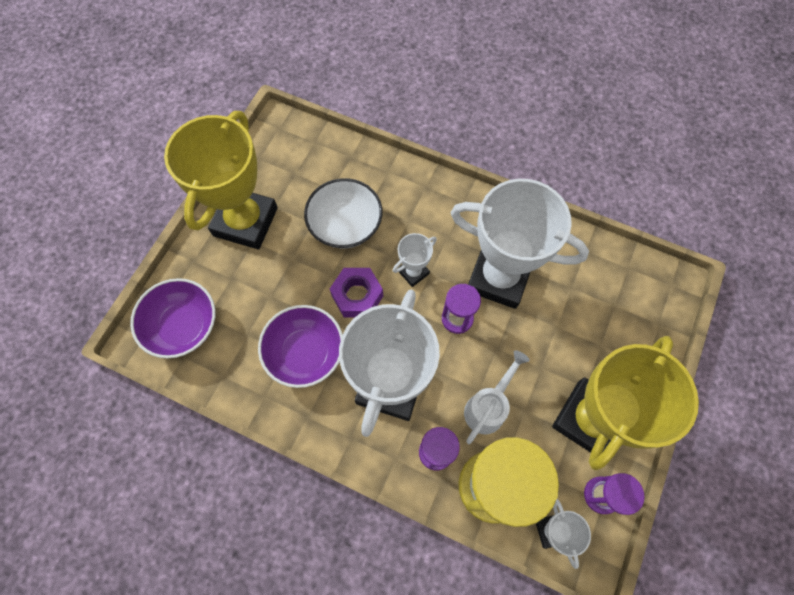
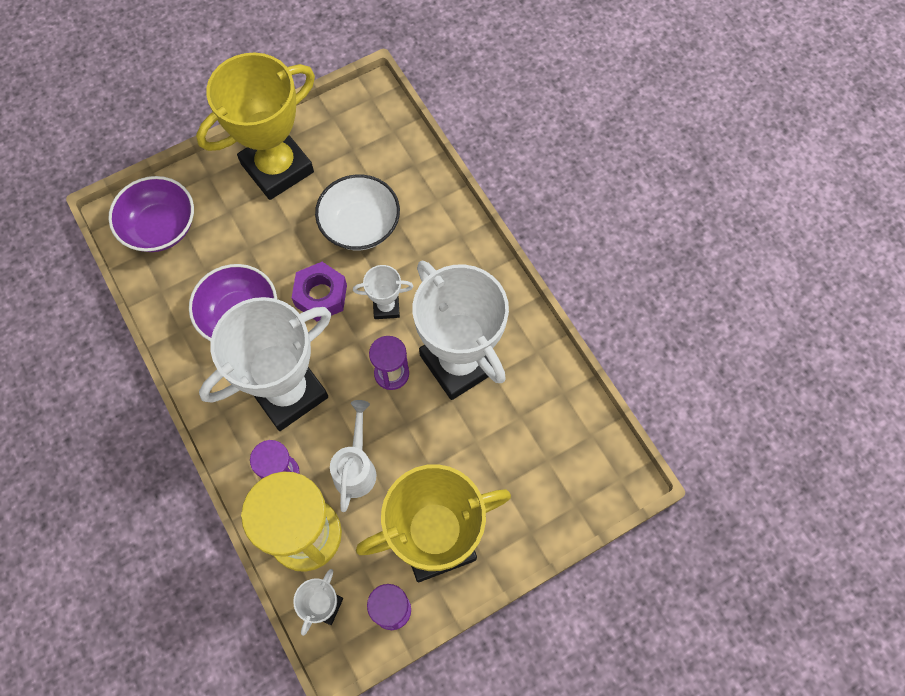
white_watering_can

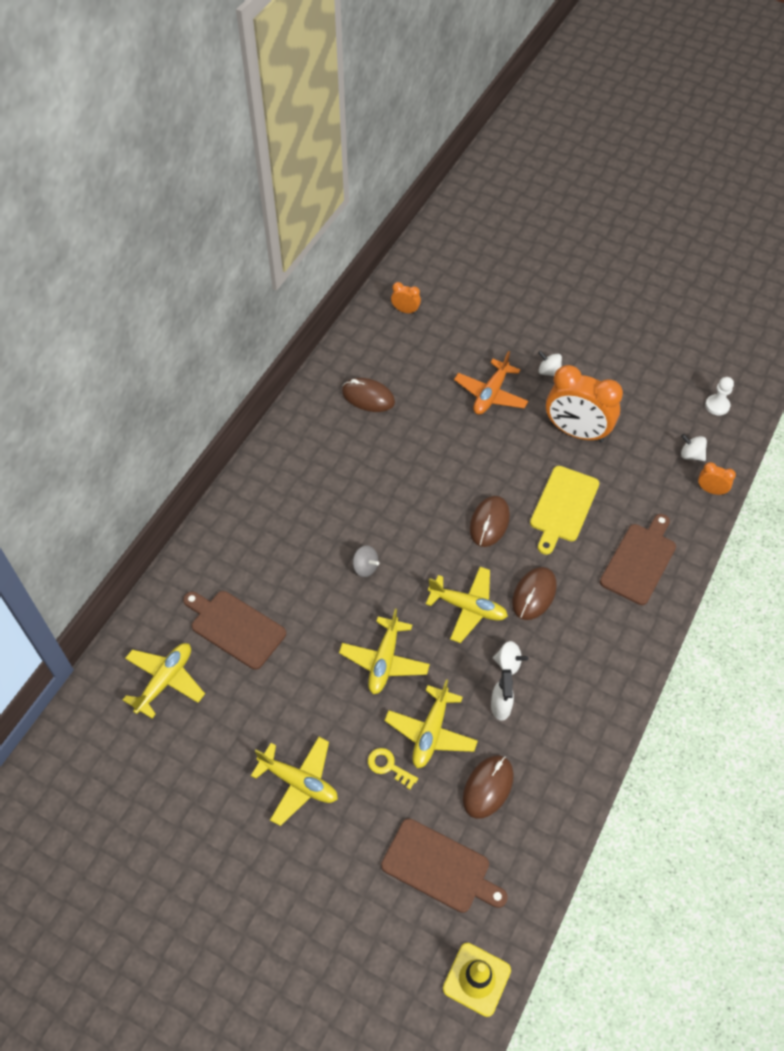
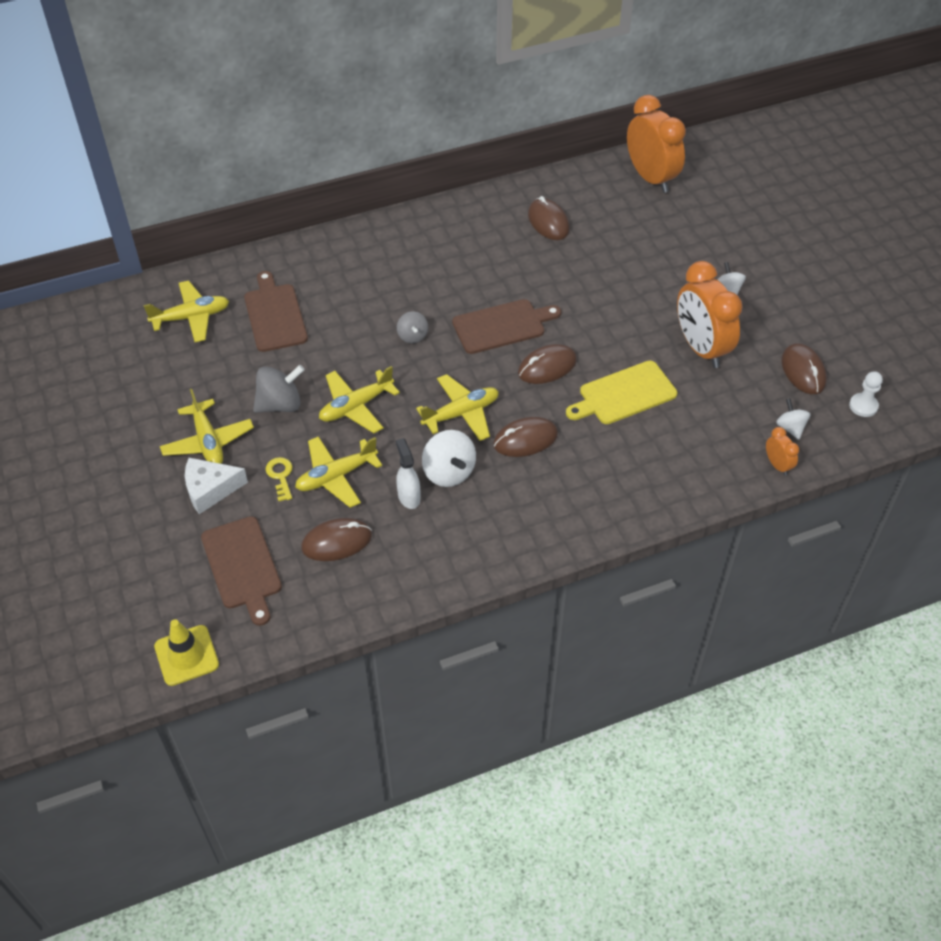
orange_clock (no. 1 from left)
orange_plane
brown_cutting_board (no. 3 from left)
yellow_plane (no. 5 from left)
white_spinning_top (no. 1 from left)
white_spray_bottle
brown_mouse (no. 5 from left)
grey_spinning_top (no. 1 from left)
white_cheese

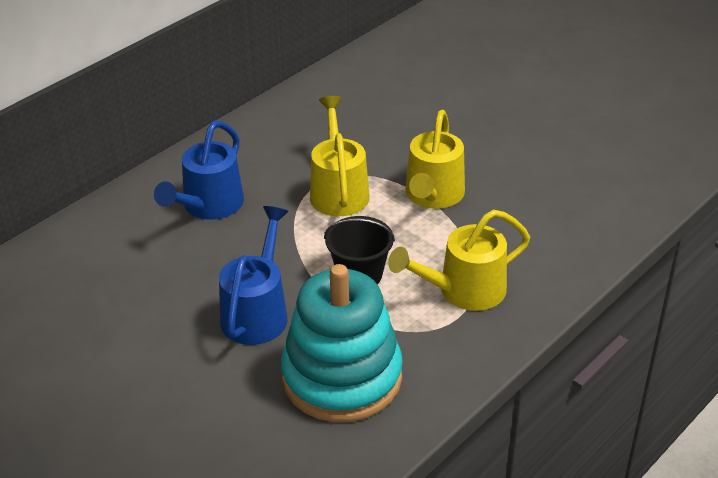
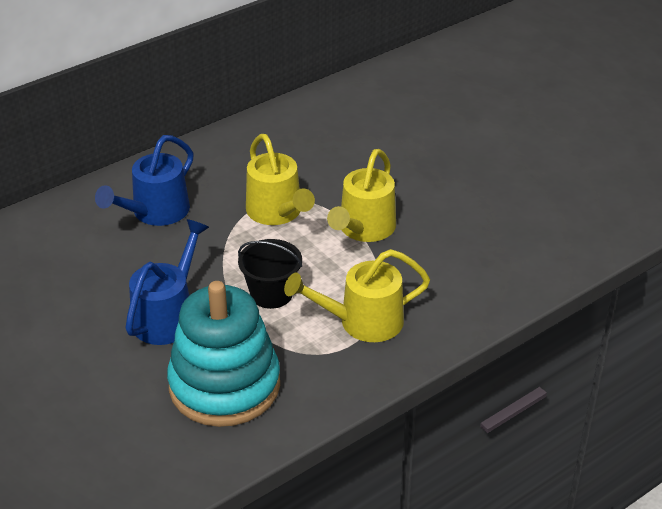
yellow_watering_can (no. 1 from left)

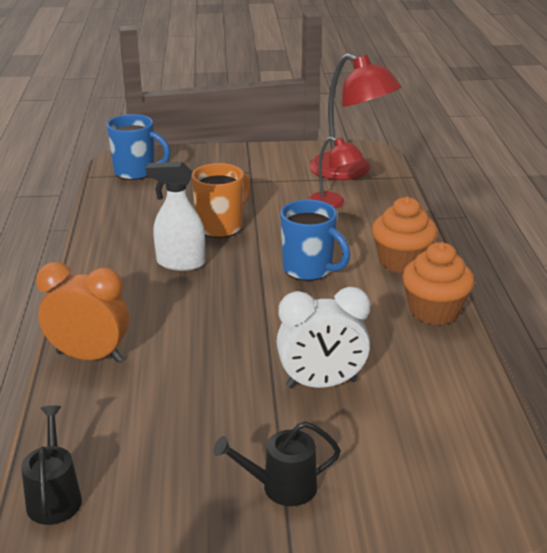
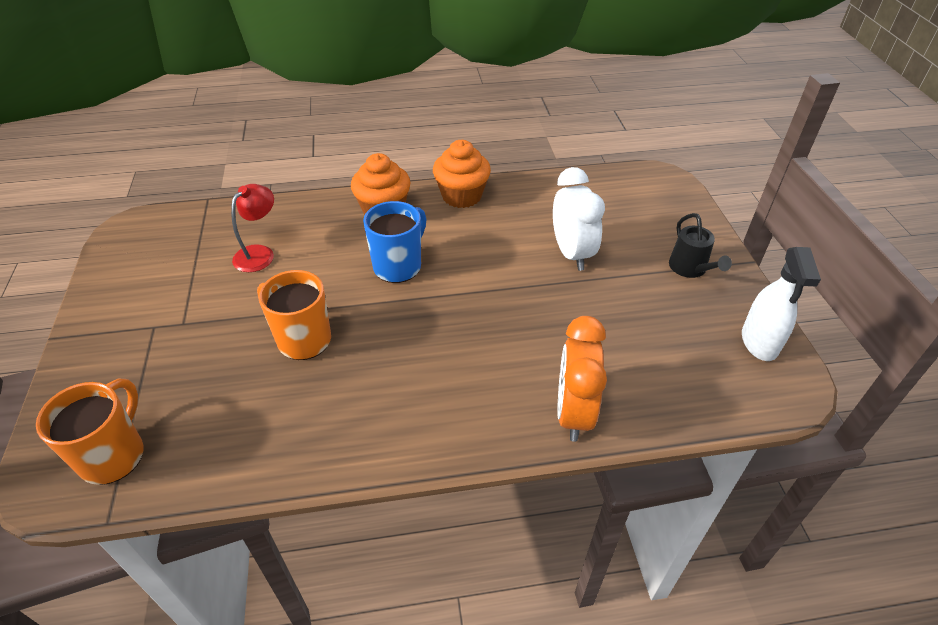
red_lamp (no. 2 from left in the first image)
orange_mug (no. 1 from left)
white_spray_bottle
black_watering_can (no. 1 from left in the first image)

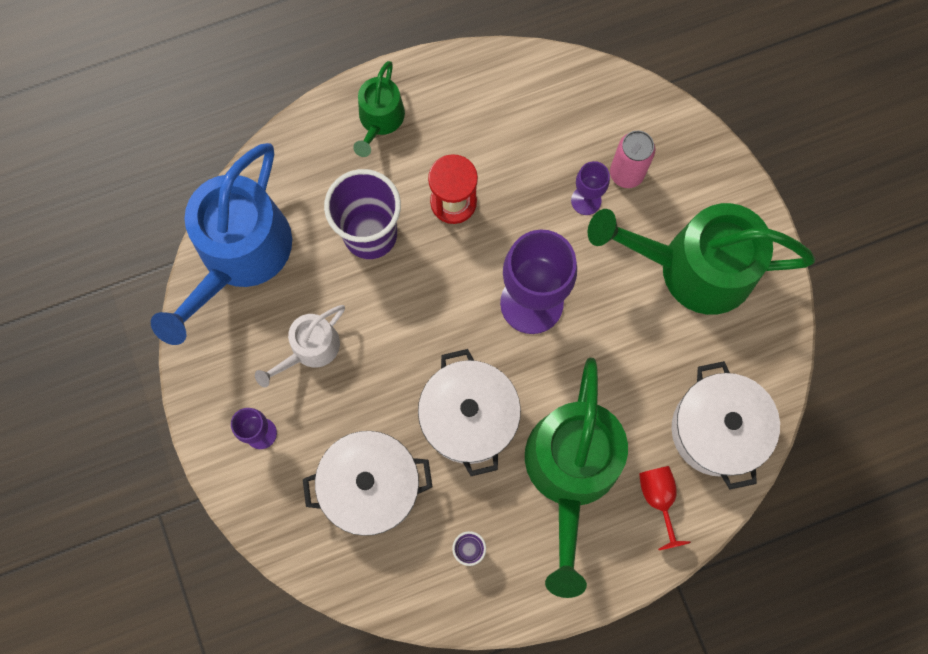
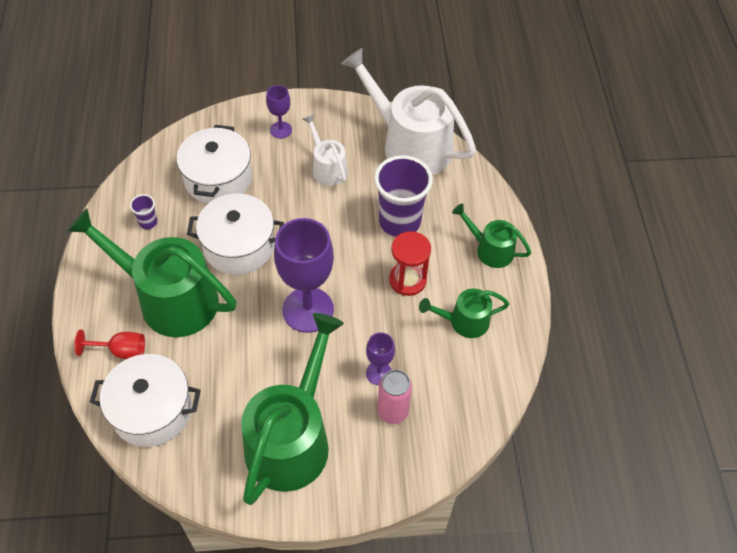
white_watering_can (no. 2 from left)
green_watering_can (no. 3 from left)

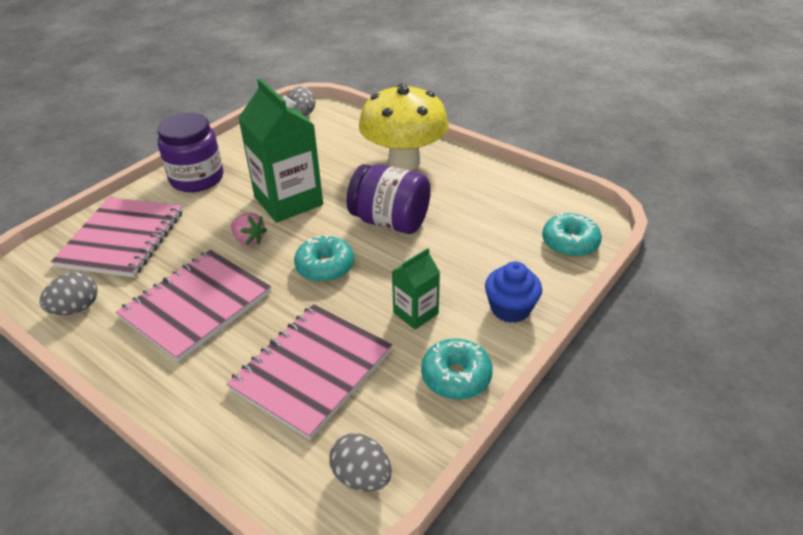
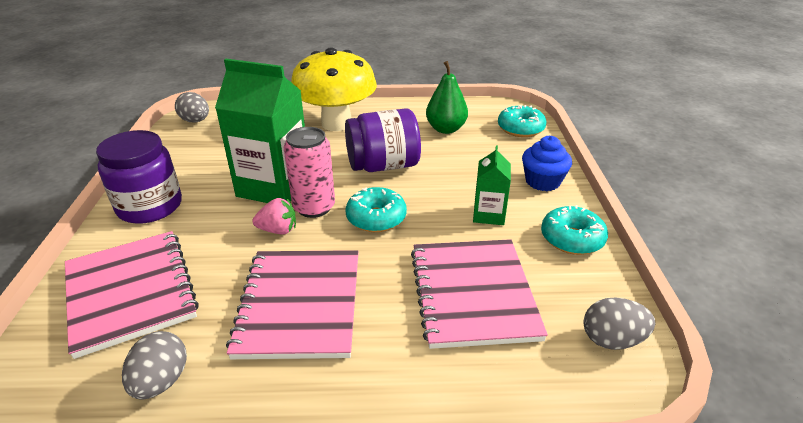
green_pear
pink_can

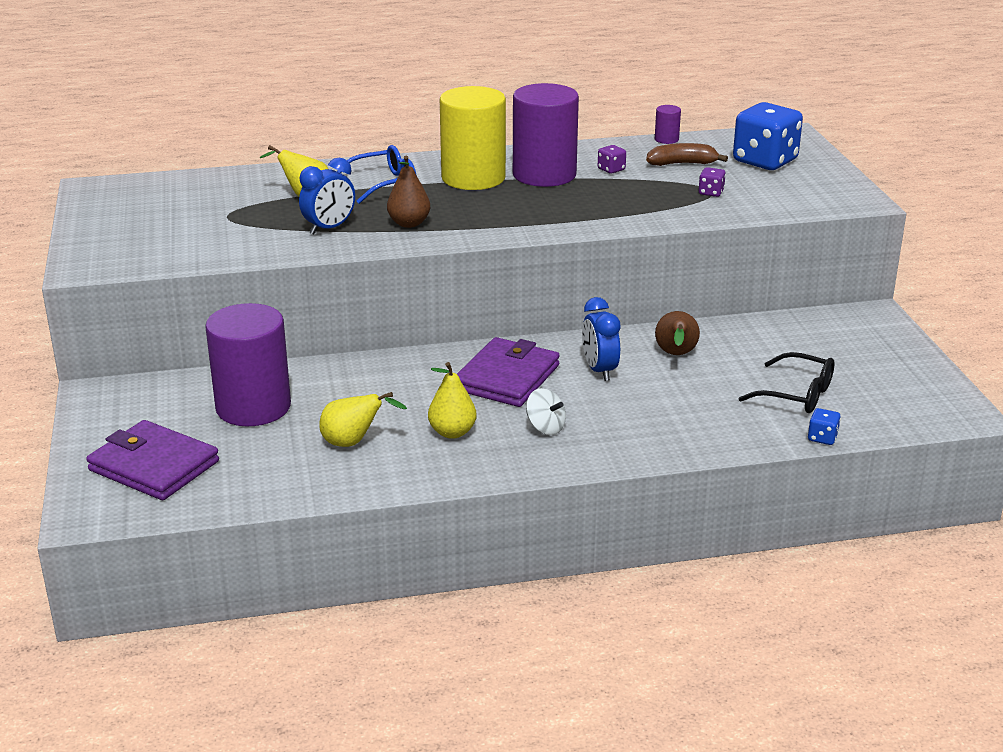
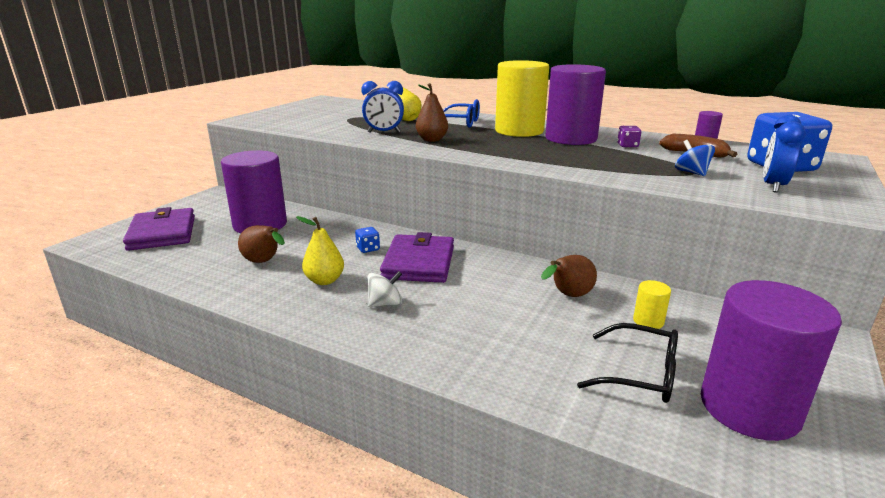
blue_spinning_top
blue_clock (no. 2 from left)
purple_wallet (no. 2 from left)
black_glasses
white_spinning_top
brown_pear (no. 1 from left)
blue_dice (no. 1 from left)
yellow_cylinder (no. 2 from left)
purple_cylinder (no. 4 from left)

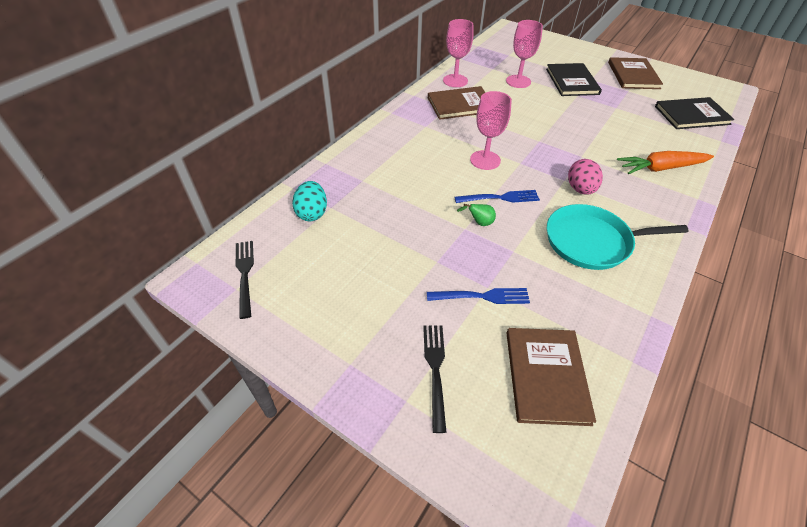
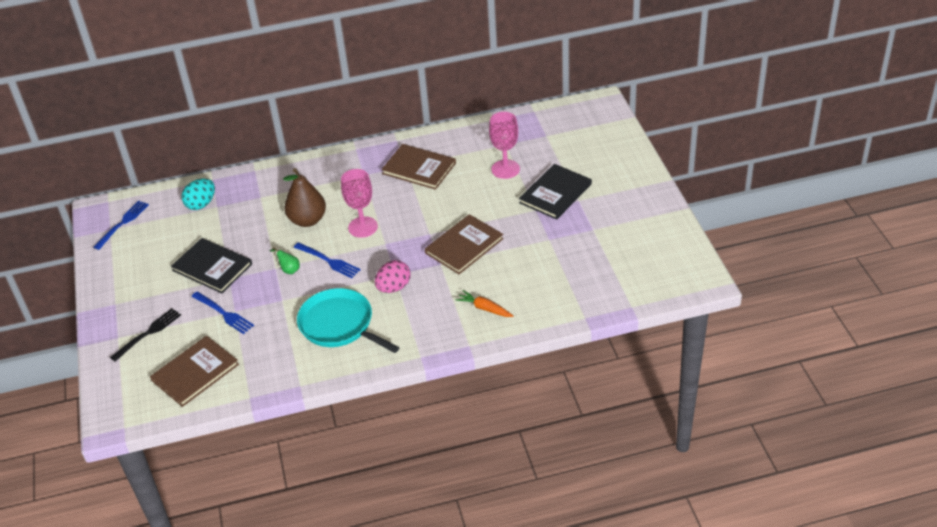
pink_goblet (no. 1 from left in the first image)
brown_book (no. 3 from left)
black_book (no. 1 from left)
orange_carrot
blue_fork (no. 1 from left)
brown_pear

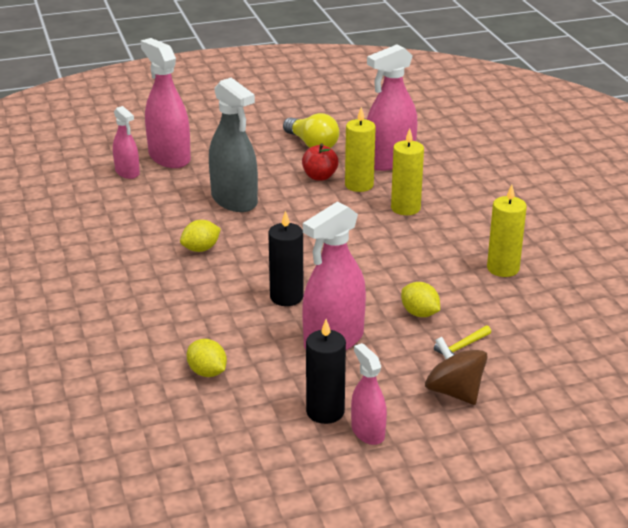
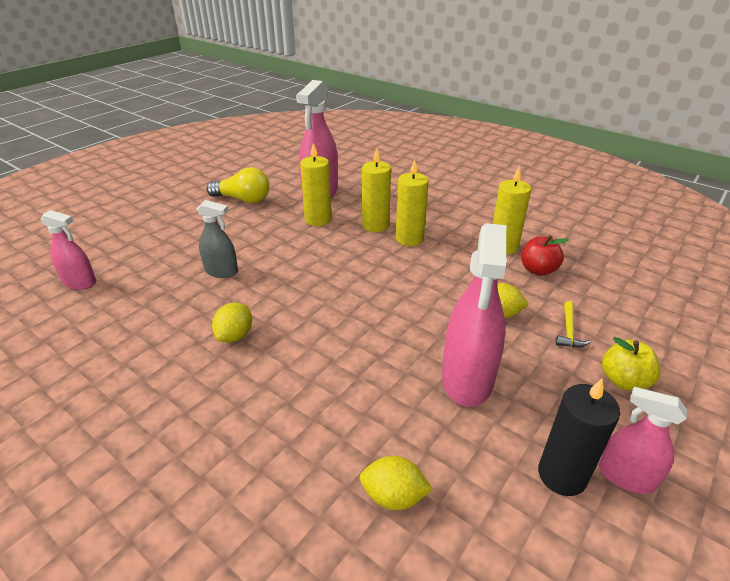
pink_spray_bottle (no. 2 from left in the first image)
grey_spray_bottle
red_apple
black_candle (no. 1 from left in the first image)
yellow_apple
yellow_candle (no. 3 from left)

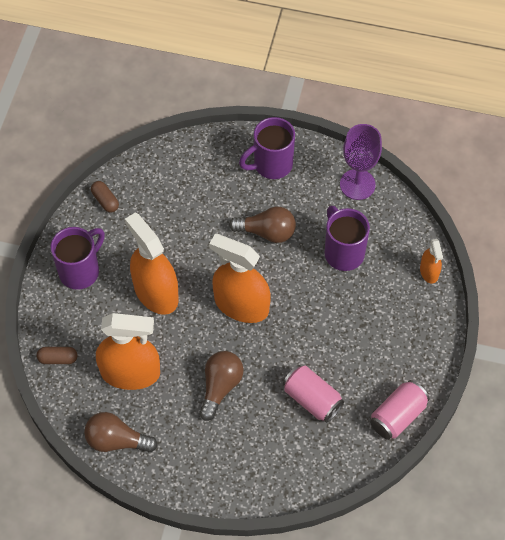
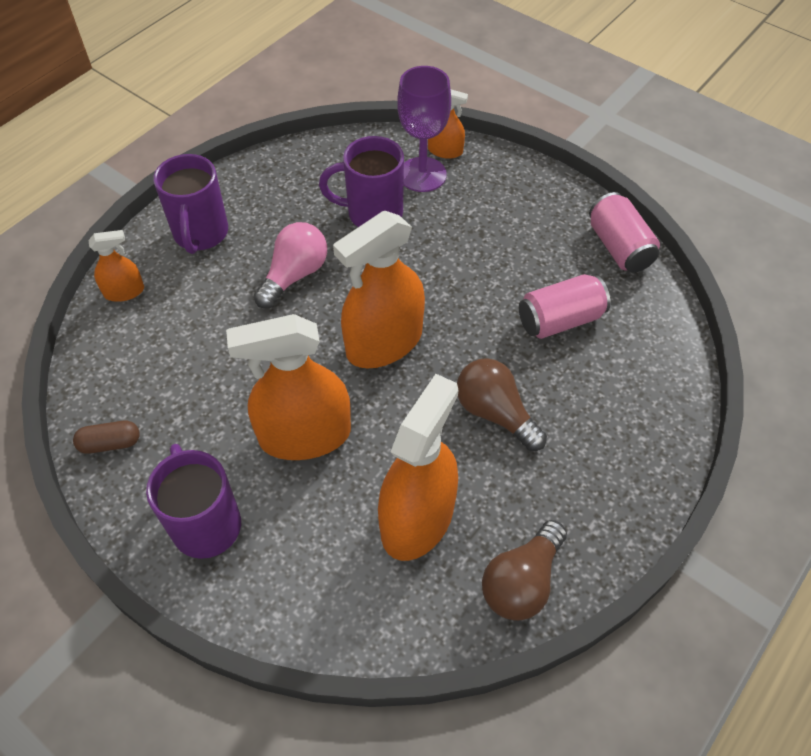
purple_goblet
pink_light_bulb
brown_capsule (no. 1 from left in the first image)
orange_spray_bottle (no. 1 from left)

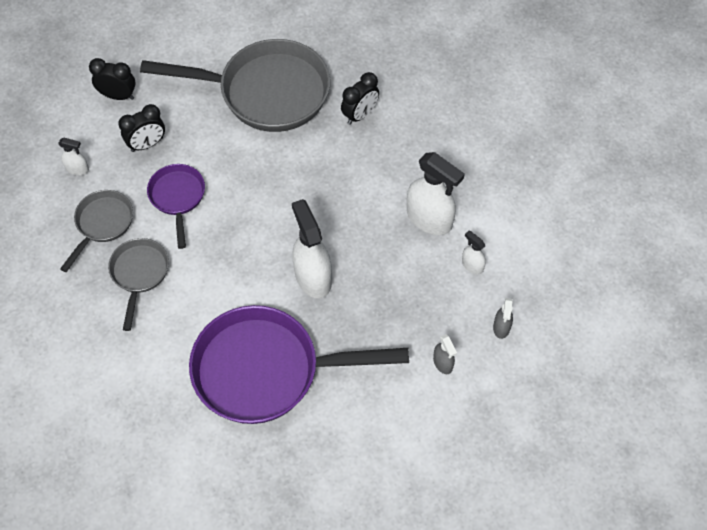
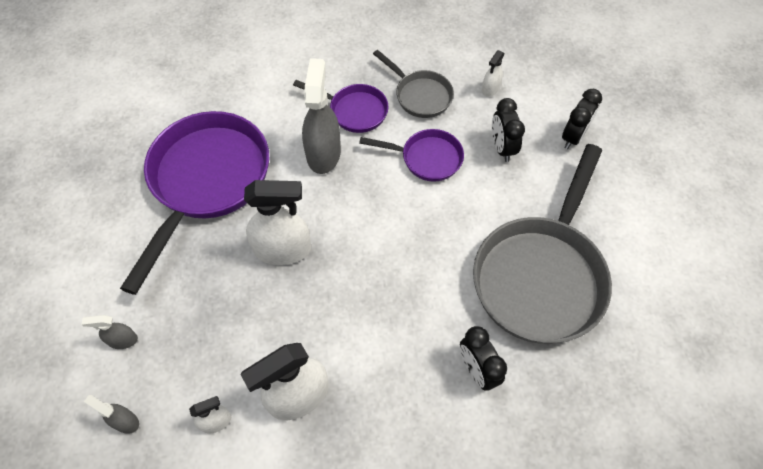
purple_pan (no. 2 from left)
grey_spray_bottle (no. 3 from left)

